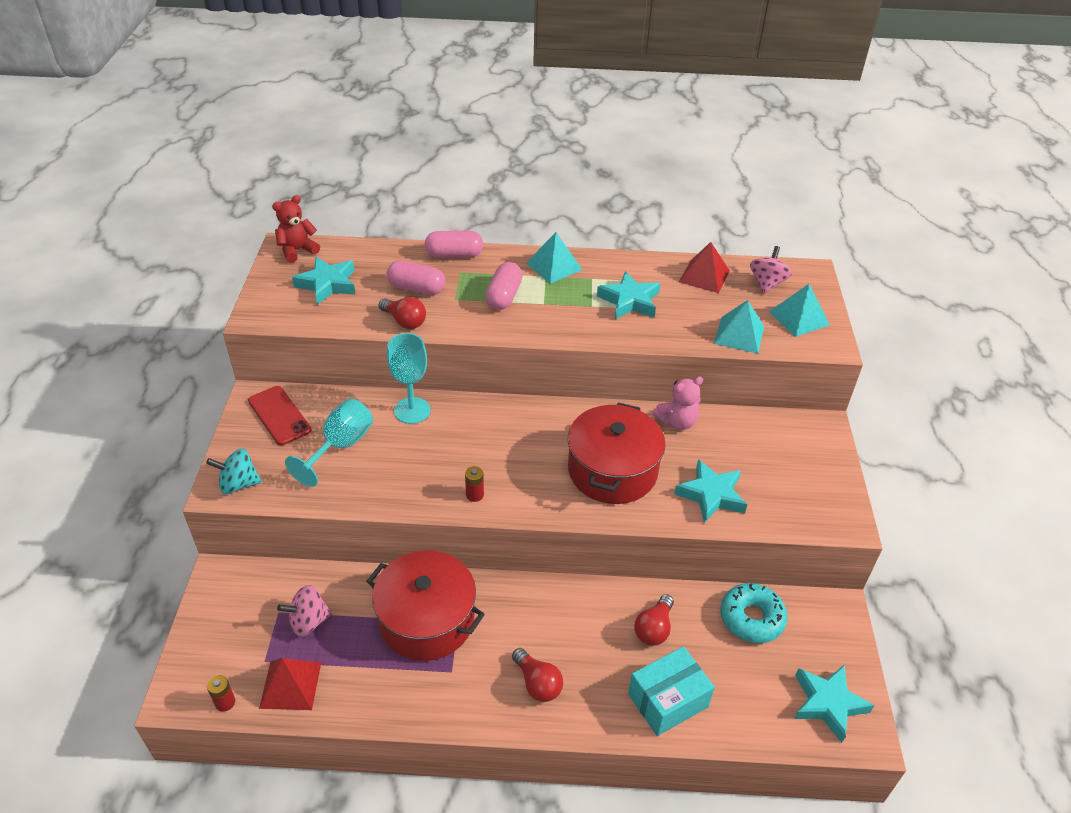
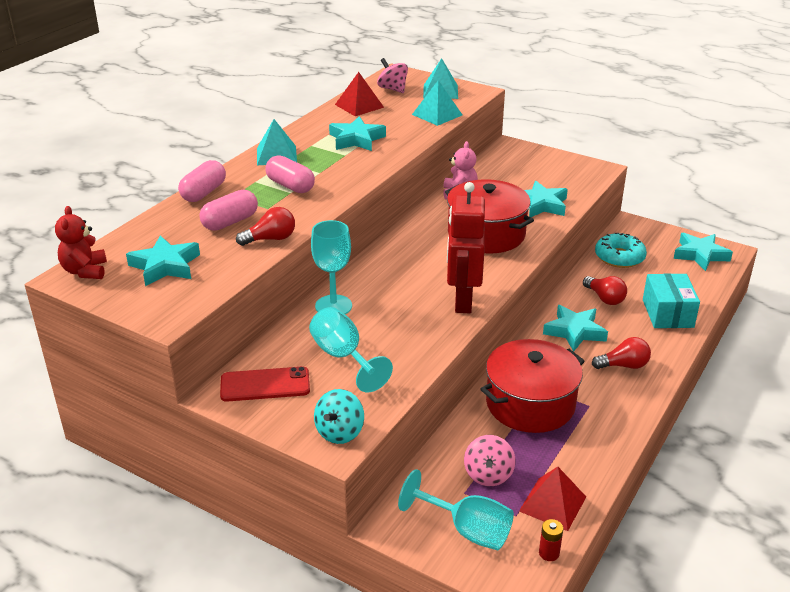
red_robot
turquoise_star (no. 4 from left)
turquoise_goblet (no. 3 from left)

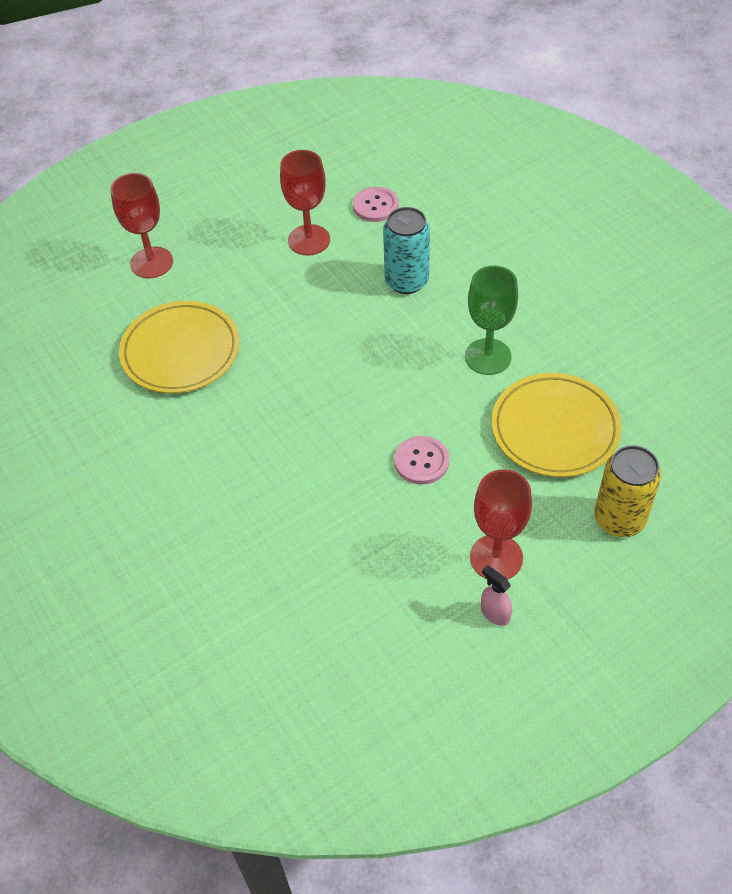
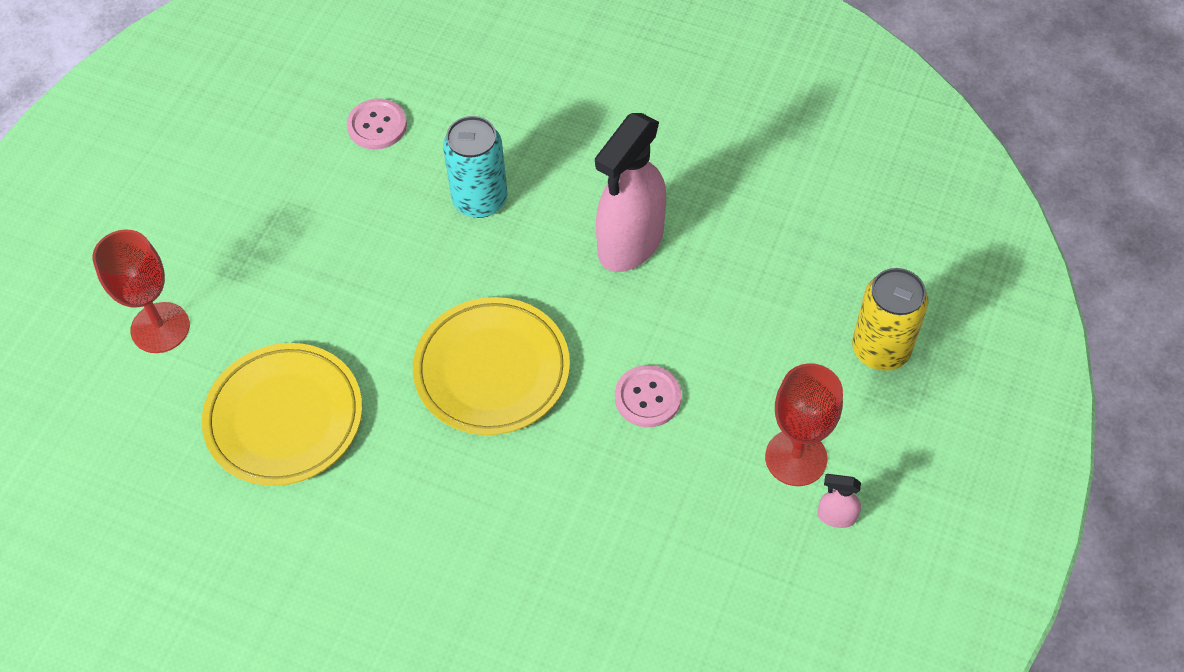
red_goblet (no. 2 from left in the first image)
pink_spray_bottle (no. 1 from left)
yellow_plate (no. 2 from left)

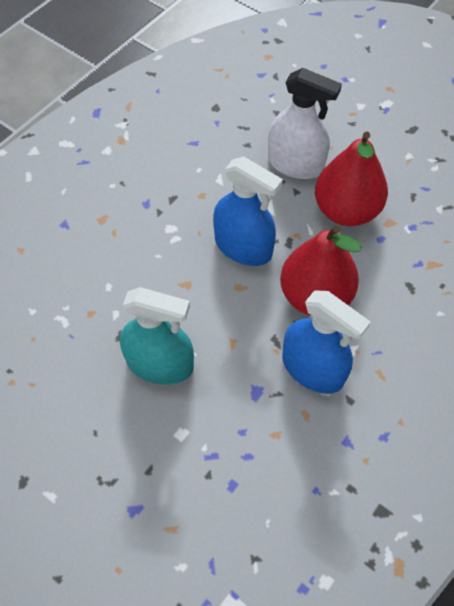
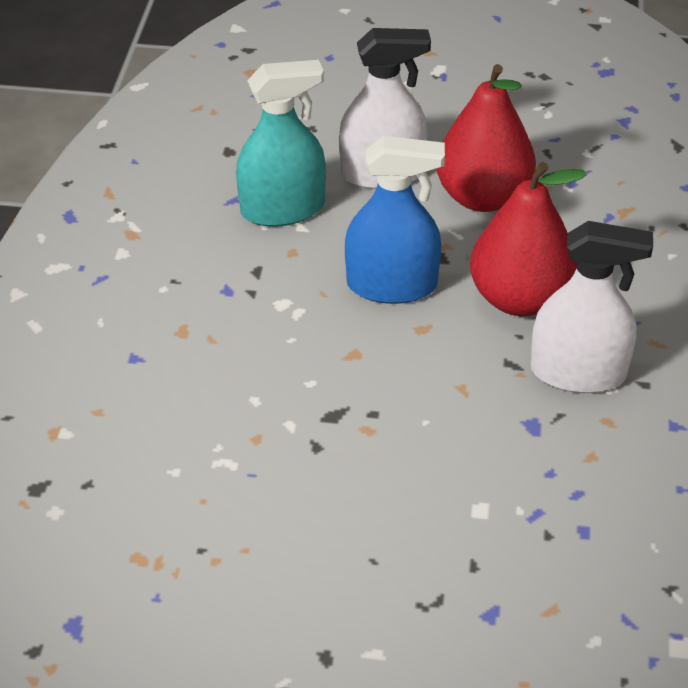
turquoise_spray_bottle
white_spray_bottle (no. 2 from left)

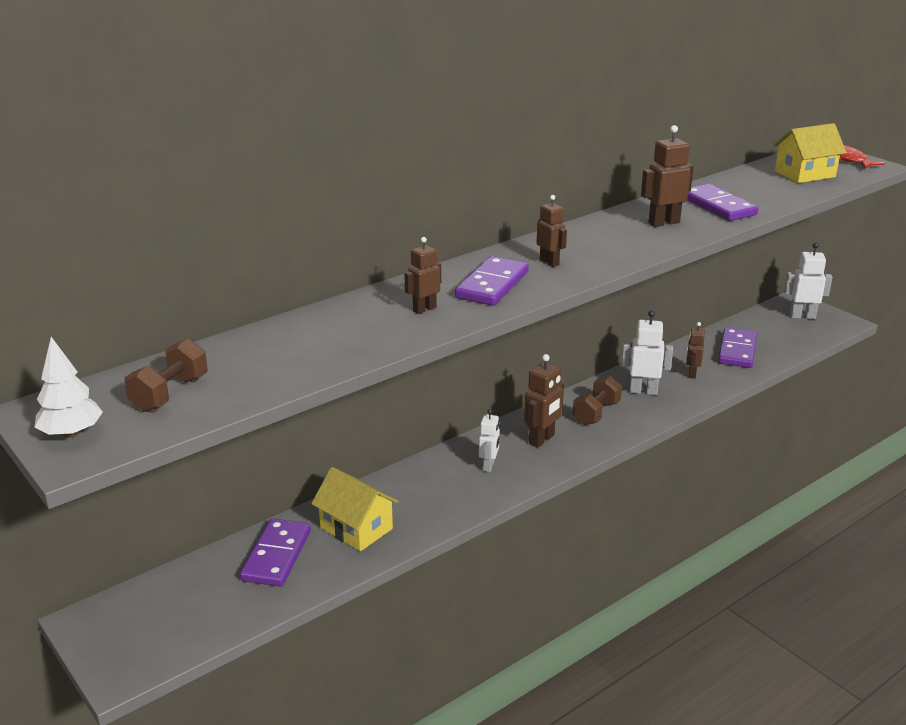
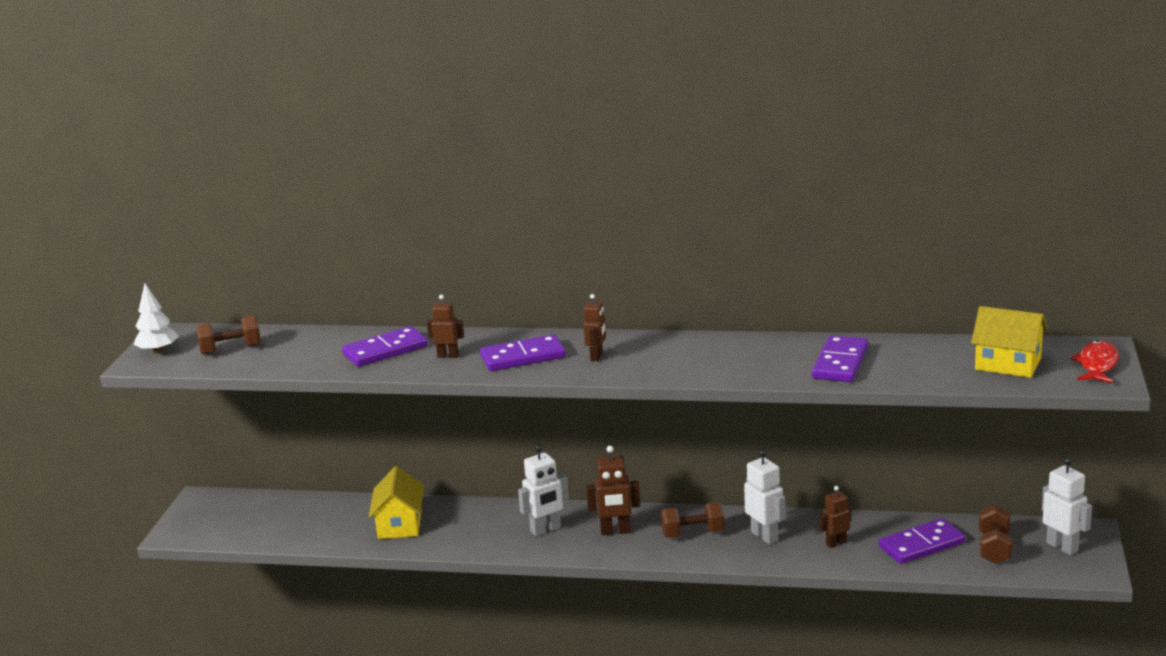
brown_robot (no. 4 from left in the first image)
white_robot (no. 1 from left)
purple_domino (no. 1 from left)
brown_dumbbell (no. 3 from left)

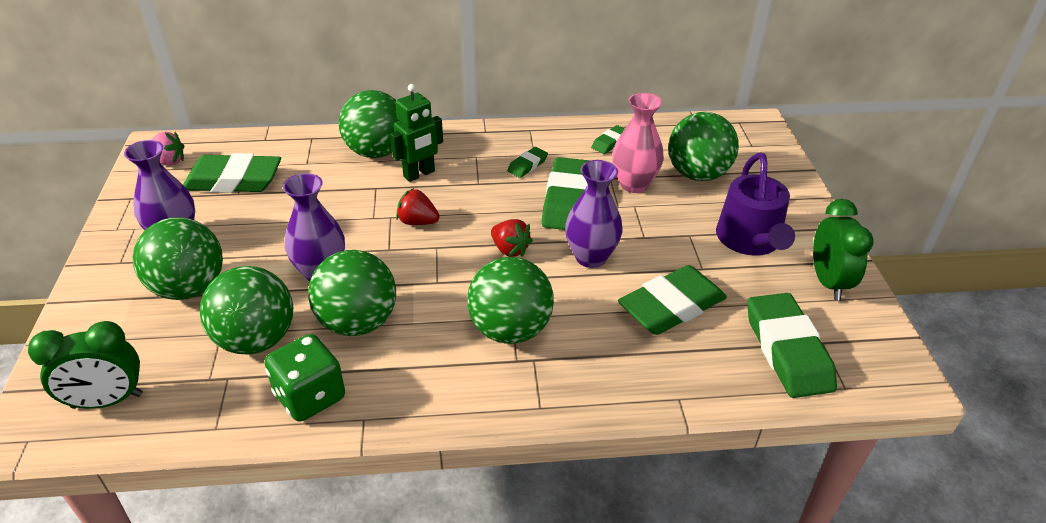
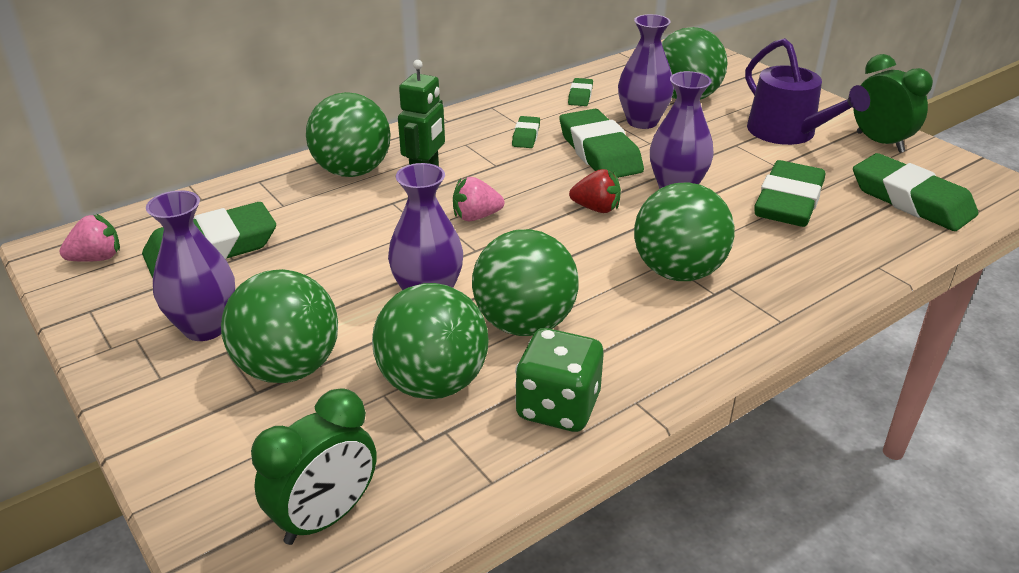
purple_vase (no. 3 from left)
pink_strawberry (no. 2 from left)

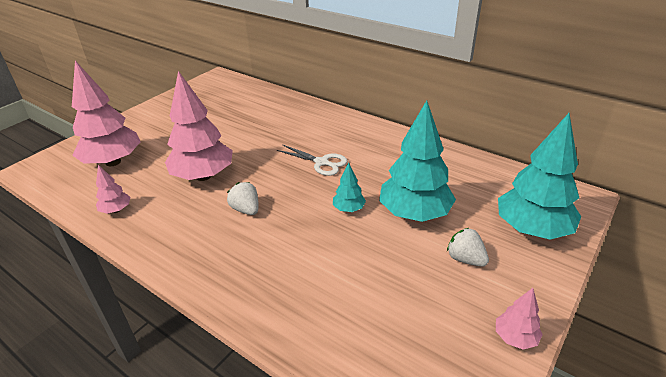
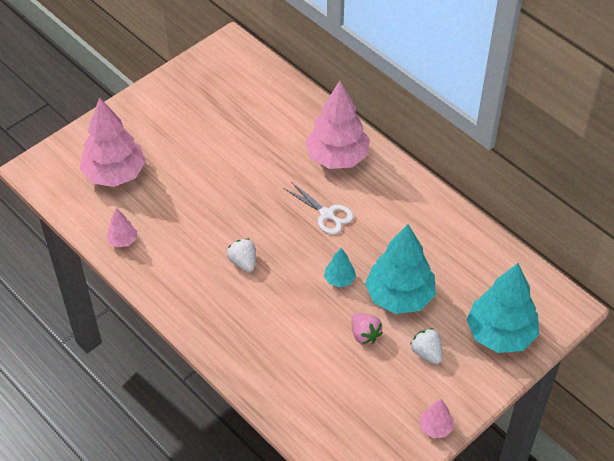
pink_tree (no. 3 from left)
pink_strawberry

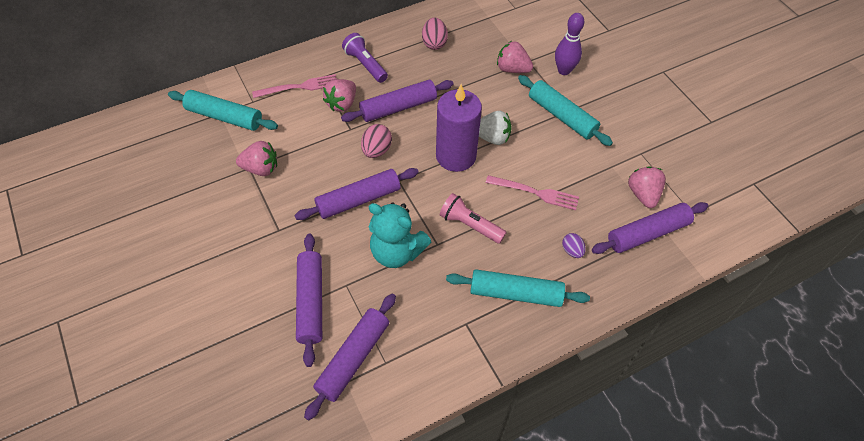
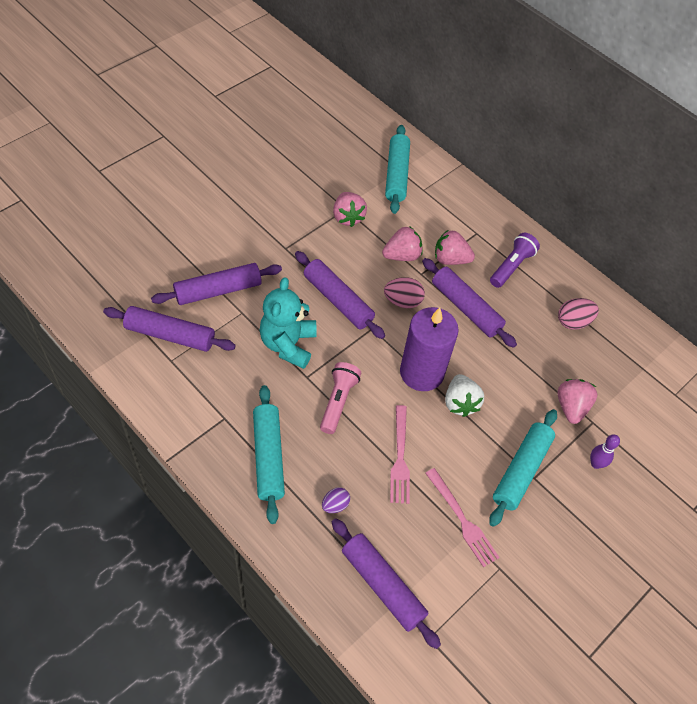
purple_bowling_pin
pink_fork (no. 2 from left)
pink_strawberry (no. 2 from left)

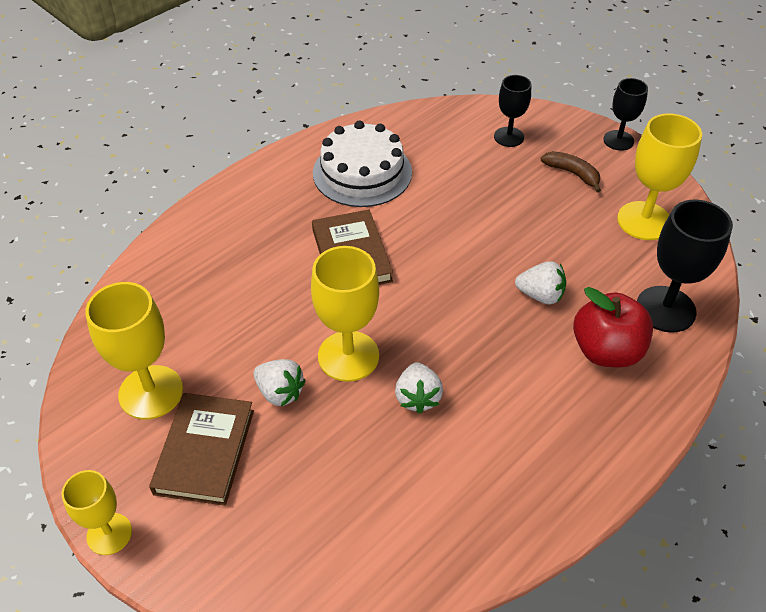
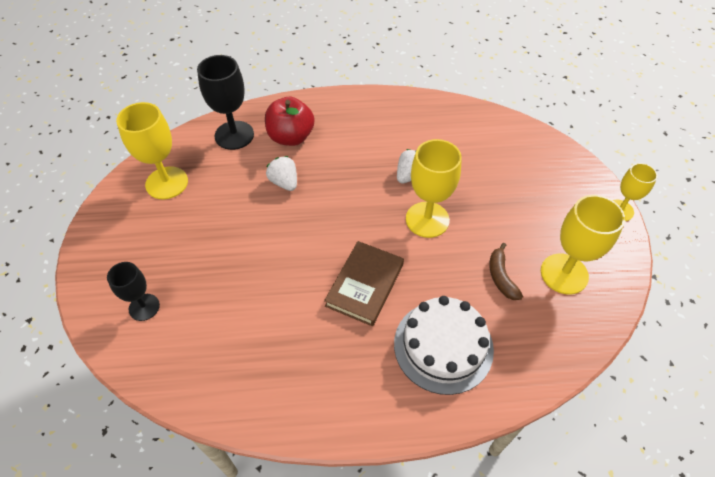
black_goblet (no. 2 from left in the first image)
white_cake
brown_banana
white_strawberry (no. 1 from left in the first image)
brown_book (no. 1 from left in the first image)

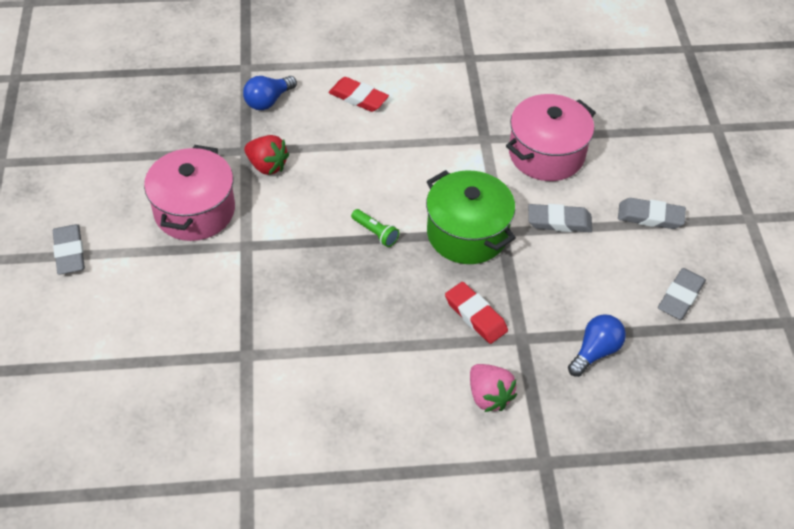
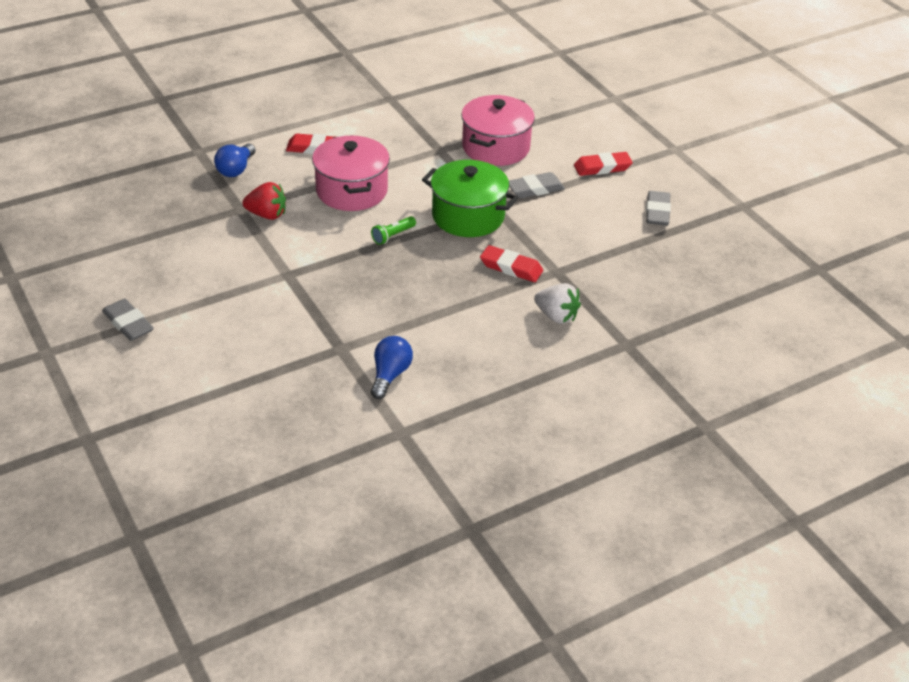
pink_pot (no. 1 from left)
red_eraser (no. 3 from left)
green_flashlight
blue_light_bulb (no. 2 from left)
white_strawberry

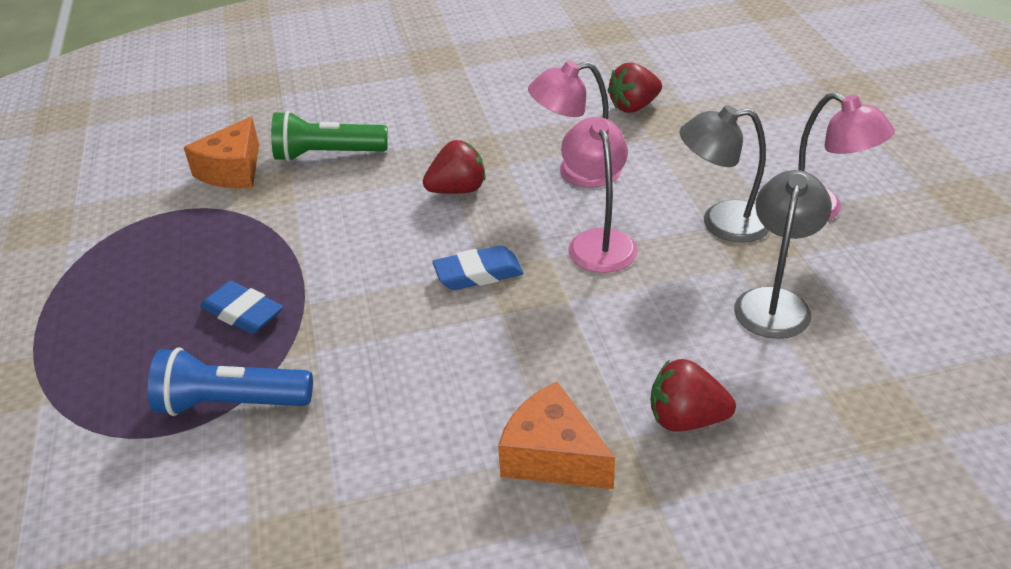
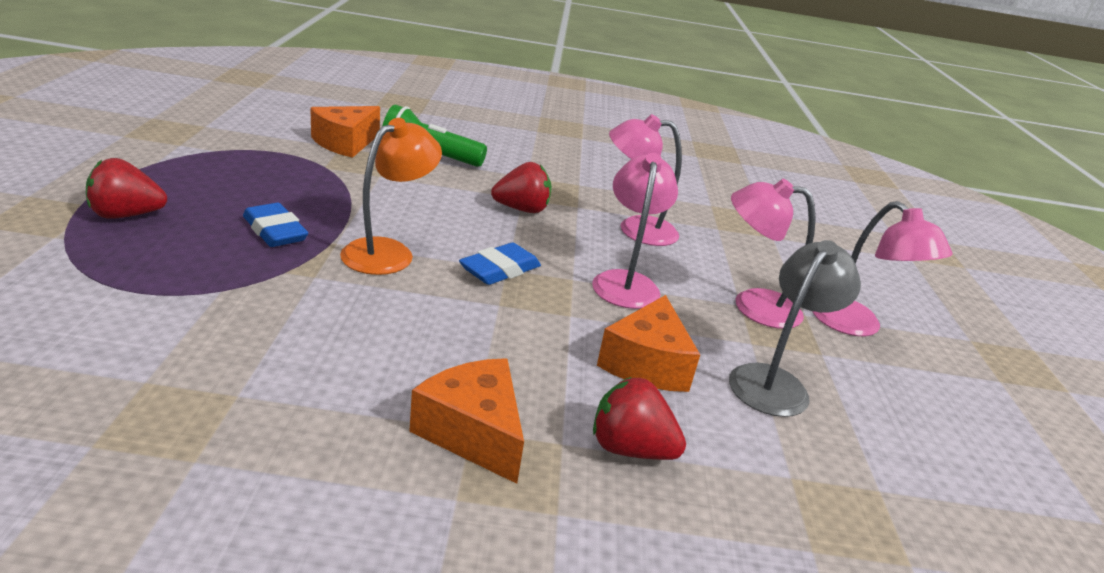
red_strawberry (no. 1 from left)
pink_lamp (no. 3 from left)
blue_eraser (no. 2 from left)
blue_flashlight
orange_lamp
orange_cheese (no. 3 from left)

